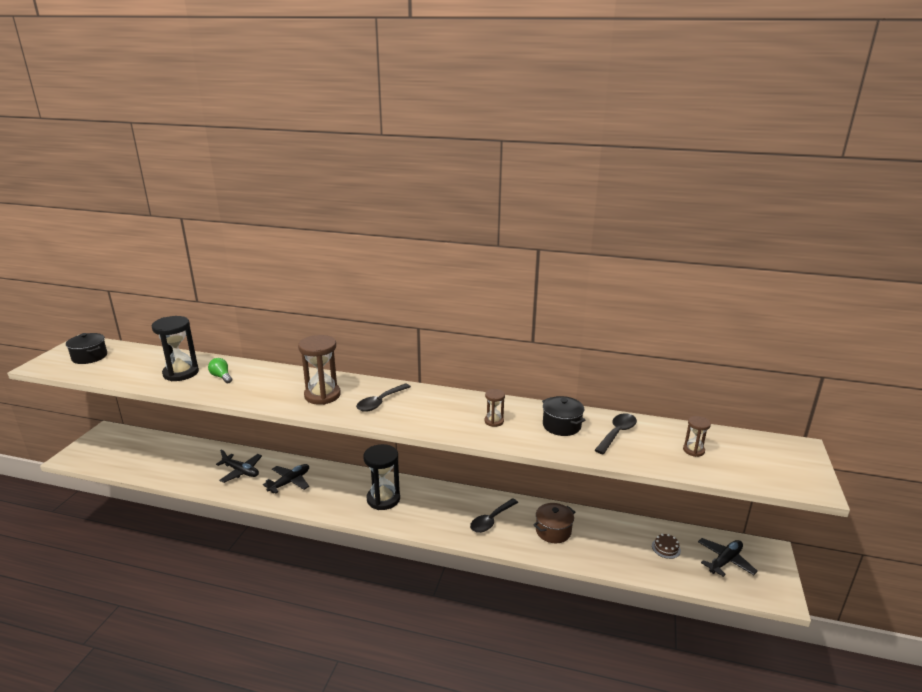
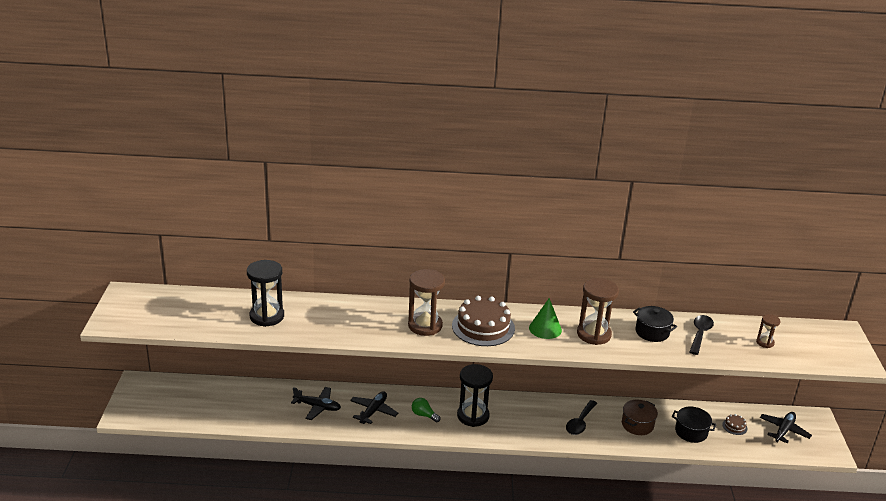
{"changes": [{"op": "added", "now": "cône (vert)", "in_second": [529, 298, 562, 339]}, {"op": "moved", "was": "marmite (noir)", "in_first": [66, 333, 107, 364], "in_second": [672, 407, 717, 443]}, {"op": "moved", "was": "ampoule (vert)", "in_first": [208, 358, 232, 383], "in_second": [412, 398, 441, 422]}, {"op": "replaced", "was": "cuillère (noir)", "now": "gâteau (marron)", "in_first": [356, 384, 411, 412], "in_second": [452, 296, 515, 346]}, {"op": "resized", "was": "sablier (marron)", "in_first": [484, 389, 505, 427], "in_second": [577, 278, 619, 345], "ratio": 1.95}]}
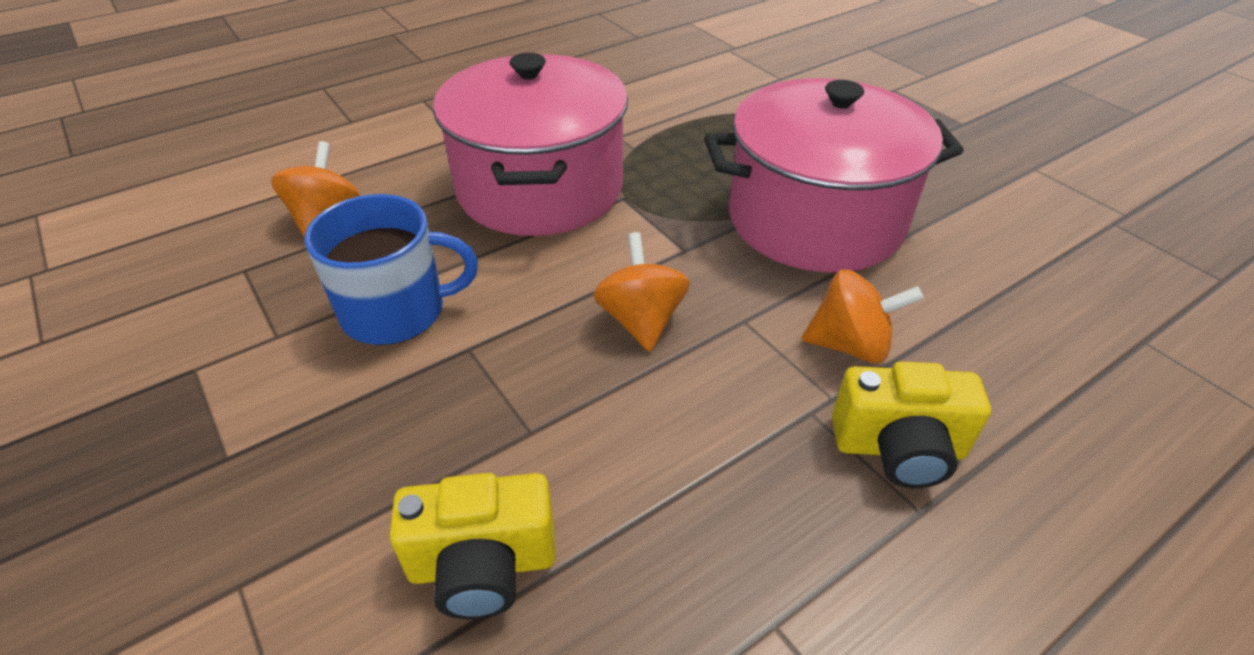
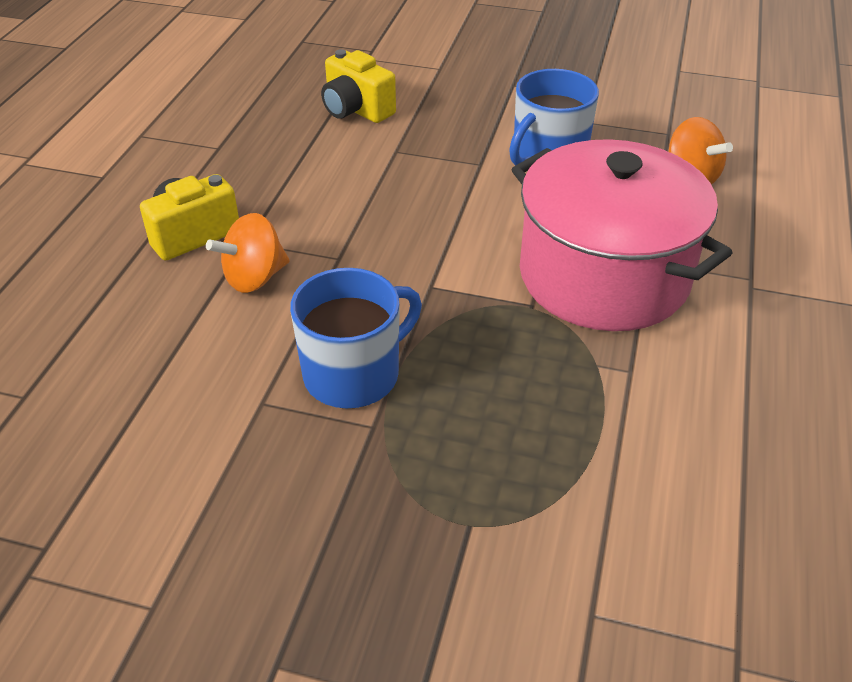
{"changes": [{"op": "removed", "was": "toupie (orange)", "in_first": [593, 232, 690, 352]}, {"op": "replaced", "was": "marmite (rose)", "now": "tasse (bleu)", "in_first": [704, 78, 964, 273], "in_second": [290, 268, 422, 408]}, {"op": "turned", "was": "appareil photo (jaune)", "in_first": [390, 473, 556, 620], "in_second": [321, 49, 396, 123], "clockwise": -90}]}
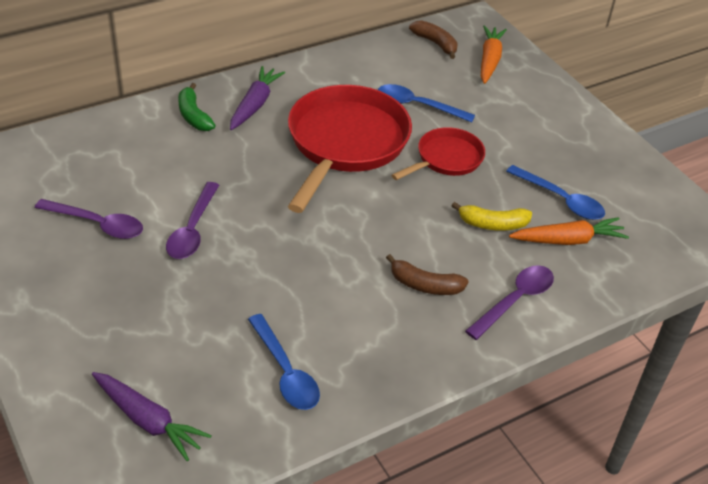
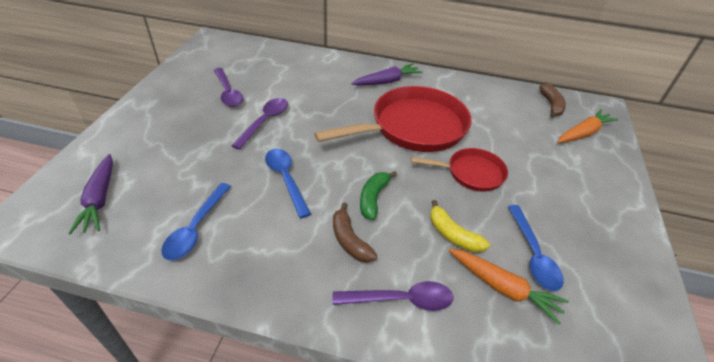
{"changes": [{"op": "moved", "was": "banane (vert)", "in_first": [178, 83, 215, 131], "in_second": [360, 171, 397, 220]}, {"op": "moved", "was": "cuillère (bleu)", "in_first": [378, 84, 475, 123], "in_second": [265, 149, 311, 218]}, {"op": "turned", "was": "cuillère (violet)", "in_first": [166, 182, 219, 259], "in_second": [231, 98, 288, 150], "clockwise": 150}]}
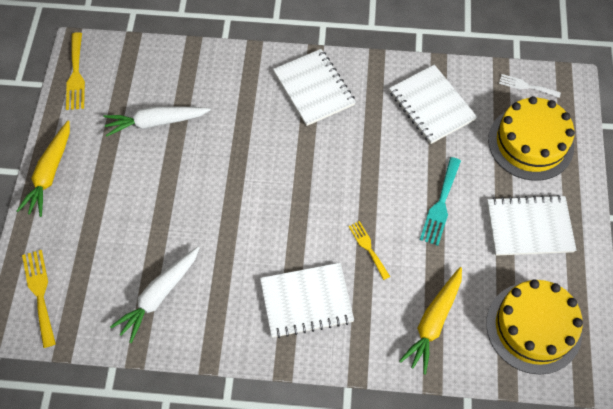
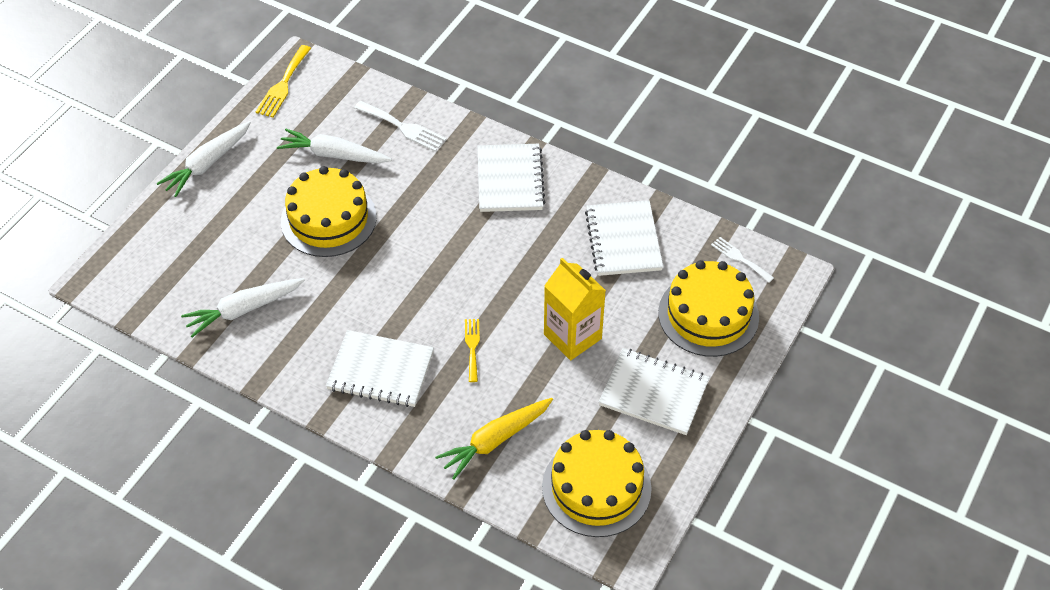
{"changes": [{"op": "removed", "was": "fourchette (jaune)", "in_first": [22, 250, 56, 348]}, {"op": "added", "now": "gâteau (jaune)", "in_second": [281, 166, 377, 257]}, {"op": "added", "now": "fourchette (blanc)", "in_second": [354, 101, 446, 152]}, {"op": "replaced", "was": "fourchette (turquoise)", "now": "brique de lait (jaune)", "in_first": [420, 157, 461, 246], "in_second": [544, 258, 606, 360]}, {"op": "recoloured", "was": "carotte (jaune)", "now": "carotte (blanc)", "in_first": [17, 121, 70, 217], "in_second": [156, 121, 251, 197]}]}
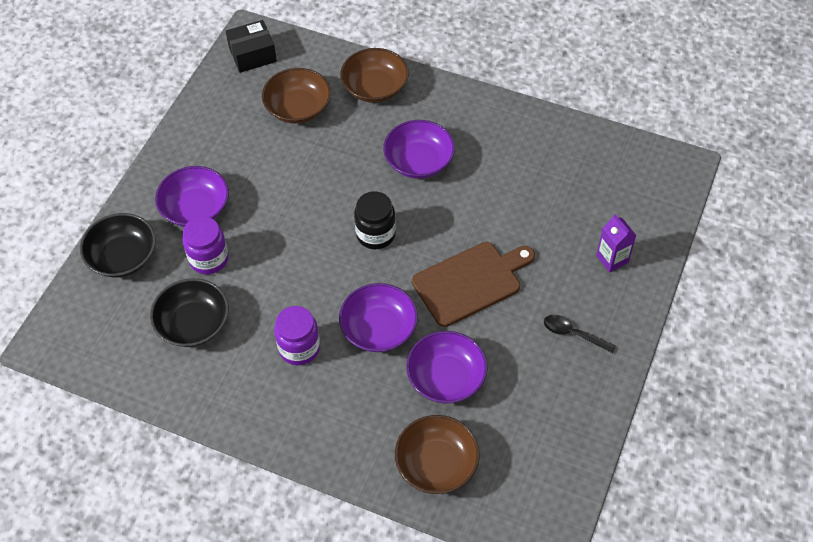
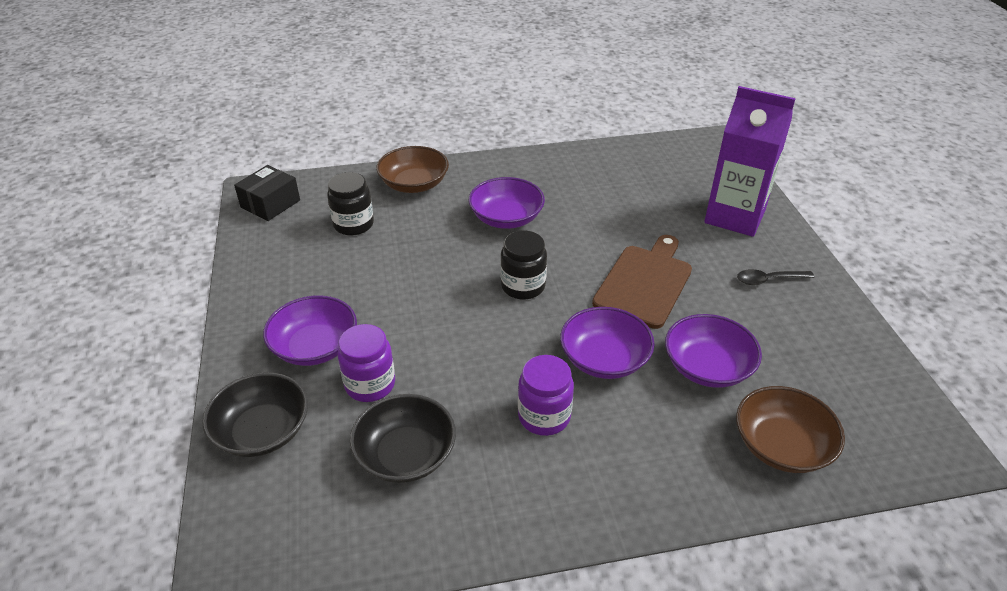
{"changes": [{"op": "replaced", "was": "bol (marron)", "now": "bocal (noir)", "in_first": [262, 68, 331, 124], "in_second": [327, 172, 374, 236]}, {"op": "resized", "was": "brique de lait (violet)", "in_first": [596, 214, 637, 273], "in_second": [704, 86, 796, 237], "ratio": 2.12}]}
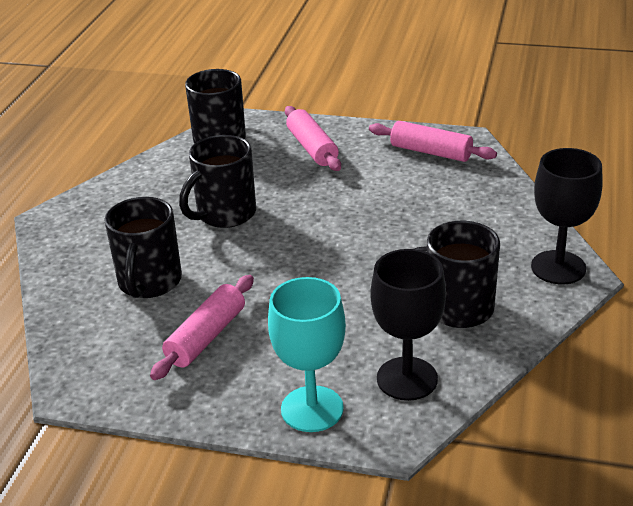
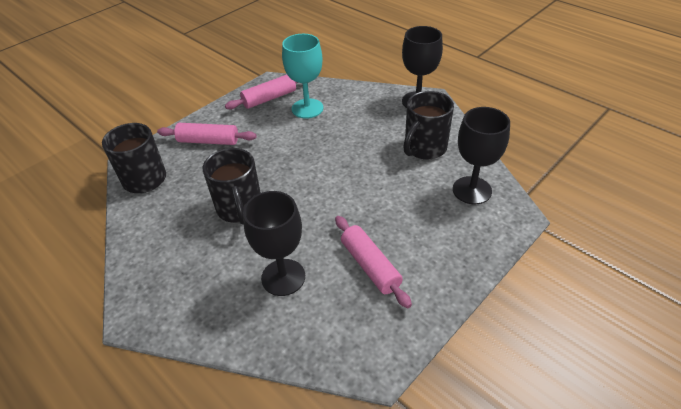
{"changes": [{"op": "moved", "was": "verre à pied (turquoise)", "in_first": [268, 277, 346, 432], "in_second": [282, 34, 323, 119]}, {"op": "replaced", "was": "tasse (noir)", "now": "verre à pied (noir)", "in_first": [104, 197, 182, 298], "in_second": [243, 191, 305, 296]}]}
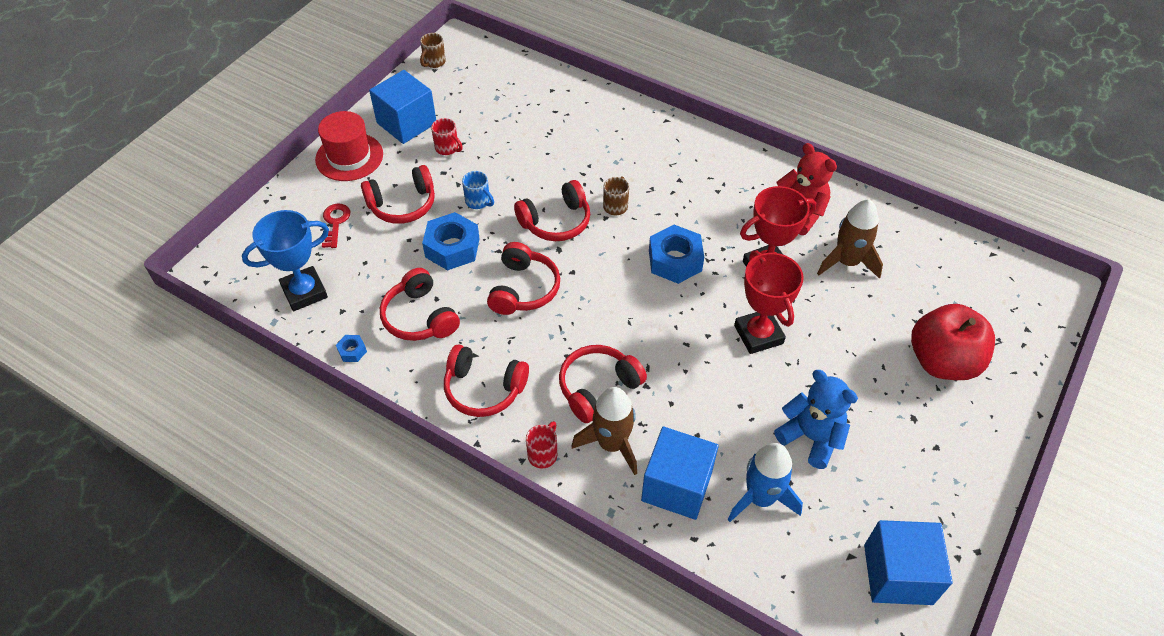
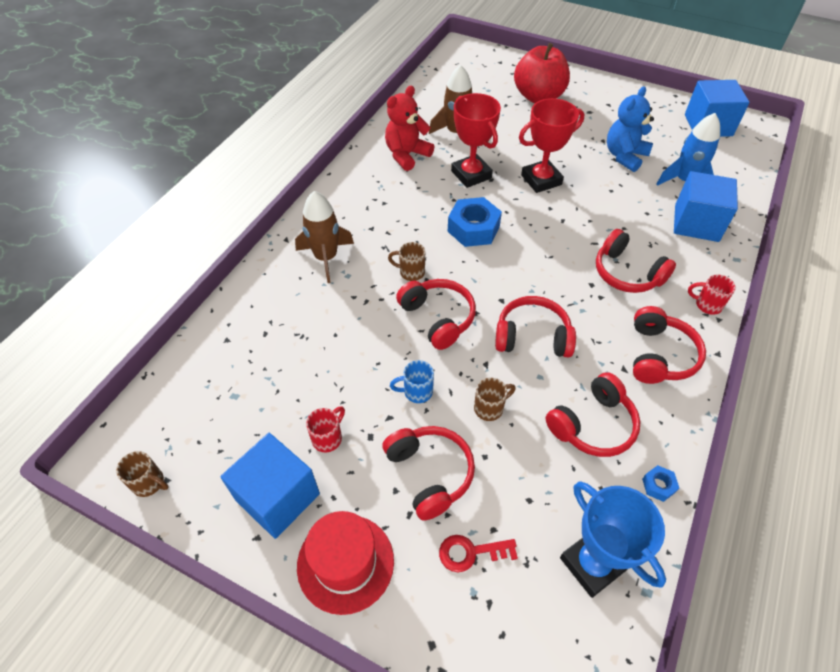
{"changes": [{"op": "moved", "was": "fusée (marron)", "in_first": [572, 387, 637, 475], "in_second": [295, 191, 354, 283]}, {"op": "replaced", "was": "écrou (bleu)", "now": "tasse (marron)", "in_first": [422, 212, 480, 270], "in_second": [474, 377, 516, 421]}, {"op": "turned", "was": "tasse (bleu)", "in_first": [462, 171, 494, 209], "in_second": [390, 360, 434, 403], "clockwise": -135}]}
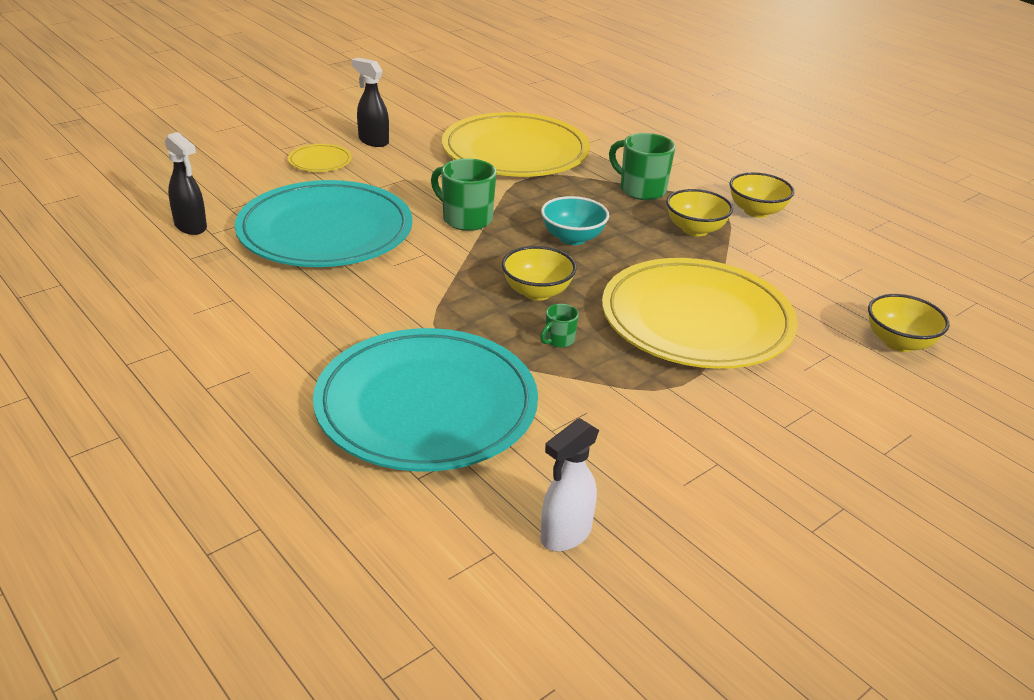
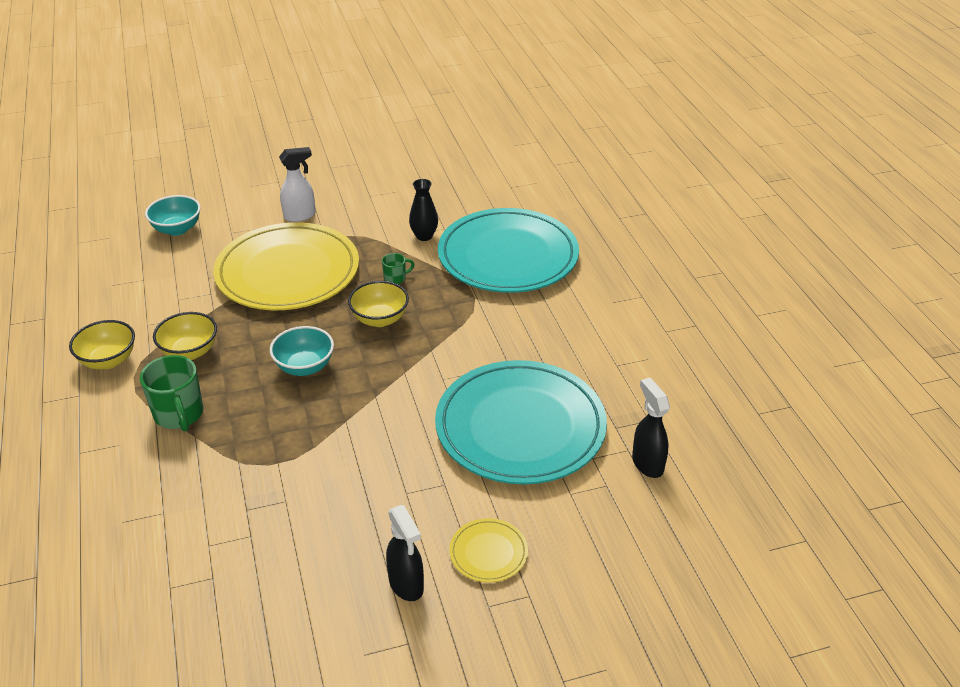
{"changes": [{"op": "removed", "was": "tasse (vert)", "in_first": [431, 158, 497, 231]}, {"op": "removed", "was": "assiette (jaune)", "in_first": [442, 112, 590, 177]}, {"op": "added", "now": "vase (noir)", "in_second": [409, 179, 438, 241]}, {"op": "moved", "was": "vaporisateur (blanc)", "in_first": [541, 418, 599, 551], "in_second": [279, 147, 316, 222]}, {"op": "recoloured", "was": "bol (jaune)", "now": "bol (turquoise)", "in_first": [868, 294, 950, 352], "in_second": [145, 195, 201, 236]}]}
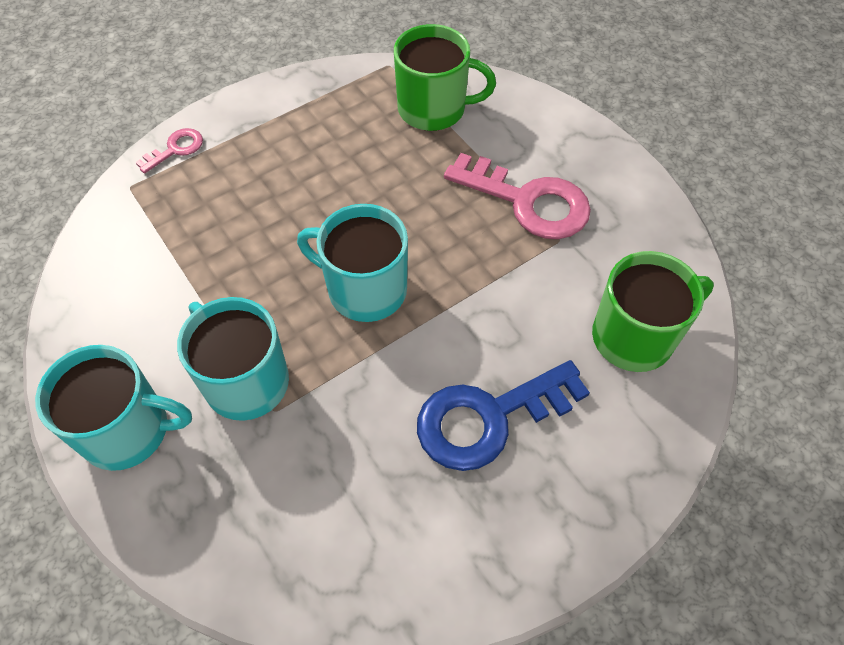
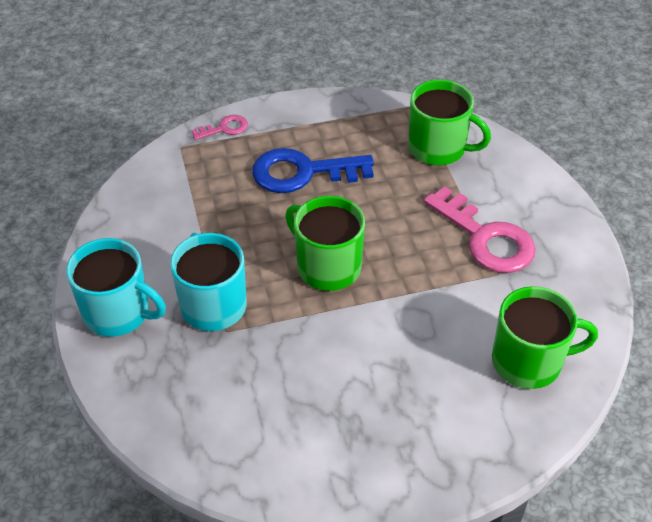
{"changes": [{"op": "moved", "was": "clé (bleu)", "in_first": [417, 360, 590, 471], "in_second": [252, 148, 374, 193]}, {"op": "recoloured", "was": "tasse (turquoise)", "now": "tasse (vert)", "in_first": [297, 204, 408, 322], "in_second": [285, 196, 365, 291]}]}
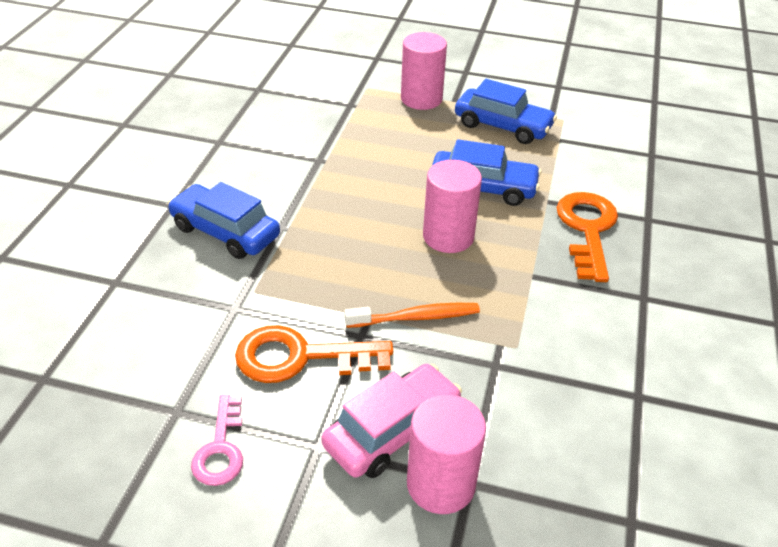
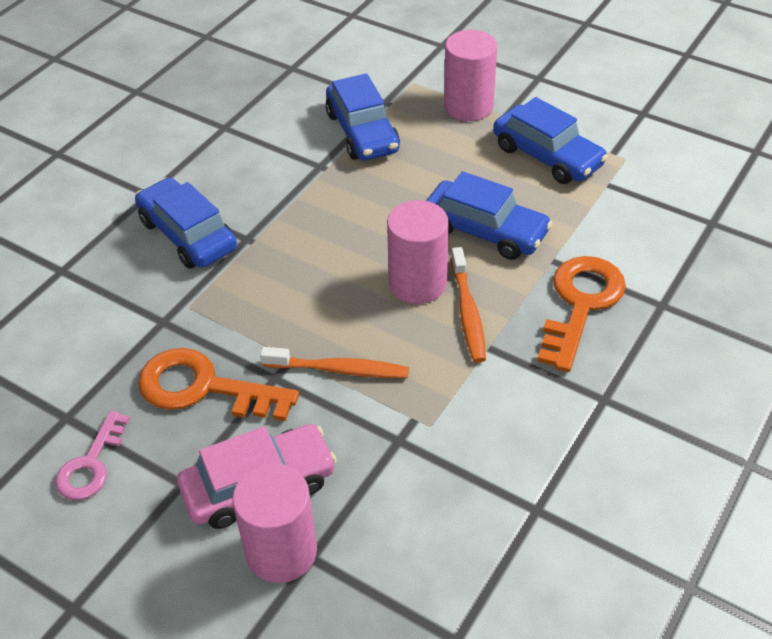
{"changes": [{"op": "added", "now": "voiture (bleu)", "in_second": [326, 73, 400, 160]}, {"op": "added", "now": "brosse à dents (orange)", "in_second": [451, 247, 486, 363]}]}
